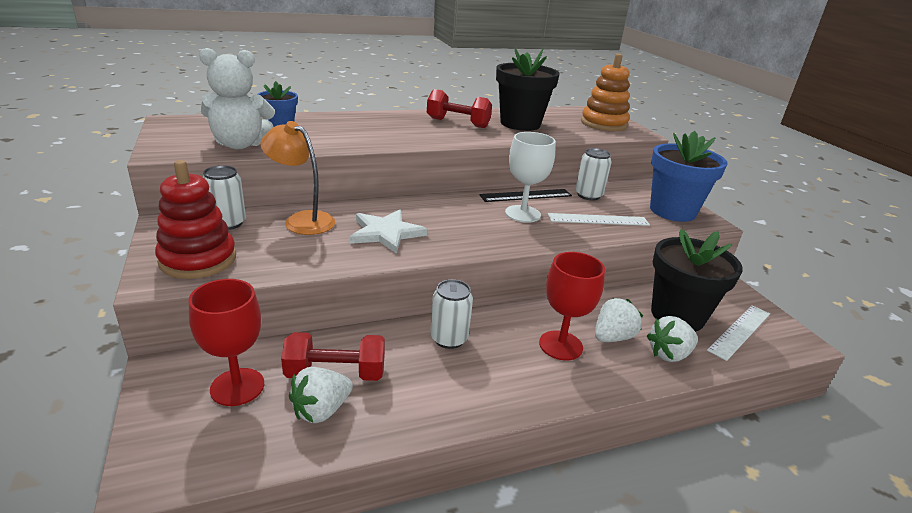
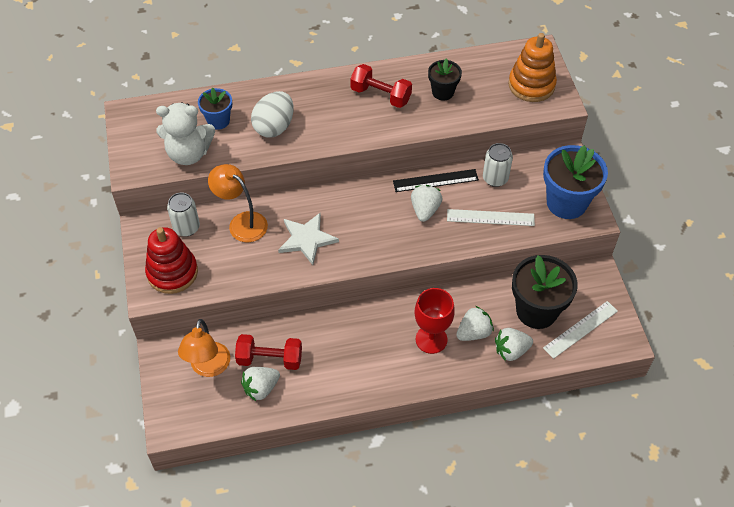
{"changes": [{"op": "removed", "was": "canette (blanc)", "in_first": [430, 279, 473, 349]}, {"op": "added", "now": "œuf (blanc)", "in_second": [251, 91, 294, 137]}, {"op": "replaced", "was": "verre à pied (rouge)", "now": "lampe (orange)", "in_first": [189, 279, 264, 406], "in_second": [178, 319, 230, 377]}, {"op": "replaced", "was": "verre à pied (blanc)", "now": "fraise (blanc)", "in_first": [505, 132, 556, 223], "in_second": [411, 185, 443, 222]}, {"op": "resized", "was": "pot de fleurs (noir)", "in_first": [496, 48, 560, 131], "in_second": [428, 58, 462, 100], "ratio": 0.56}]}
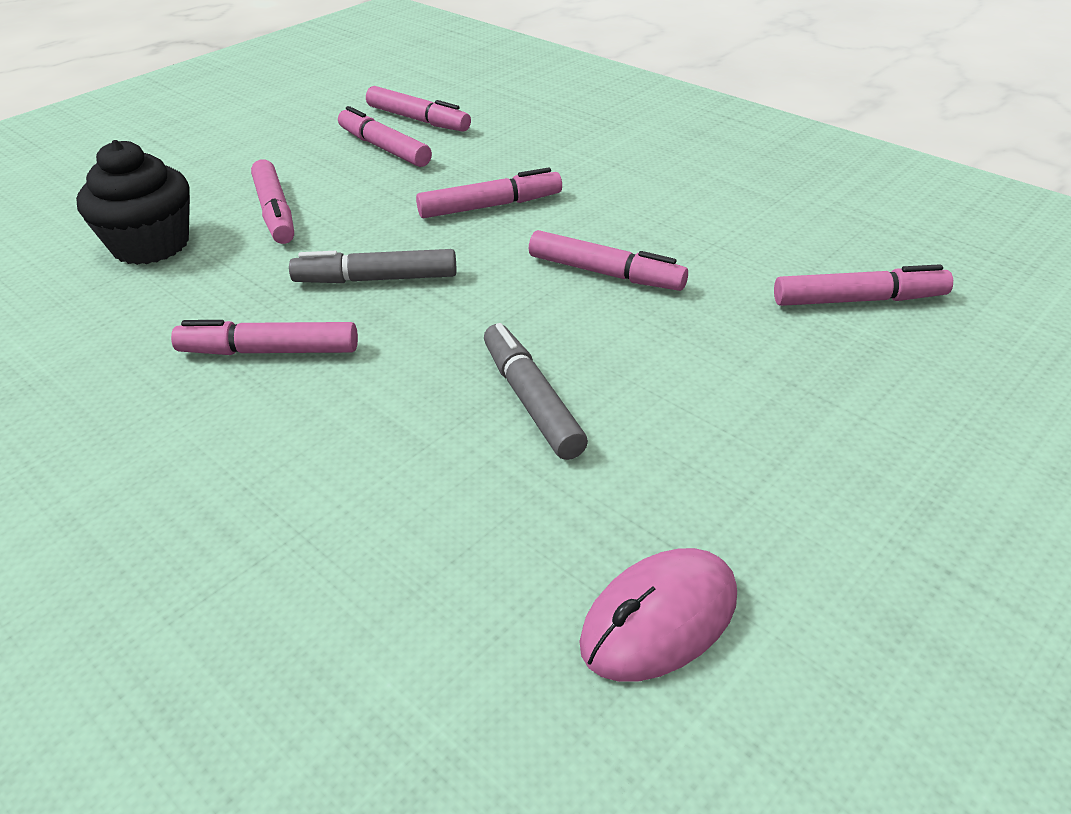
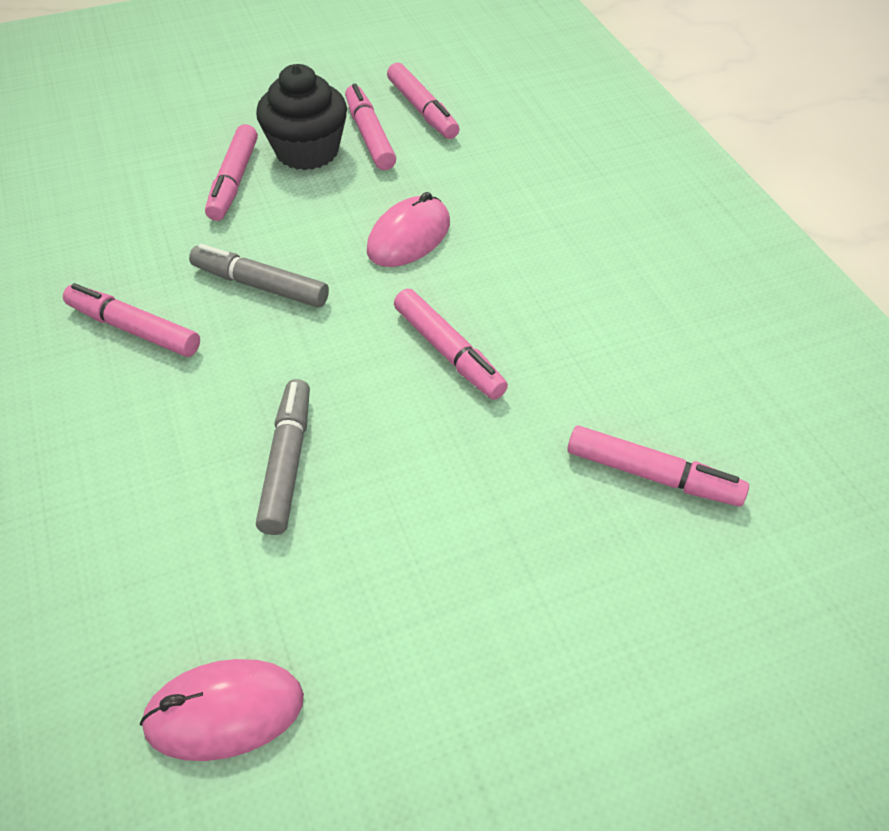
{"changes": [{"op": "moved", "was": "muffin (noir)", "in_first": [76, 140, 190, 265], "in_second": [256, 64, 347, 170]}, {"op": "replaced", "was": "feutre (rose)", "now": "souris (rose)", "in_first": [416, 168, 562, 218], "in_second": [367, 192, 450, 267]}]}
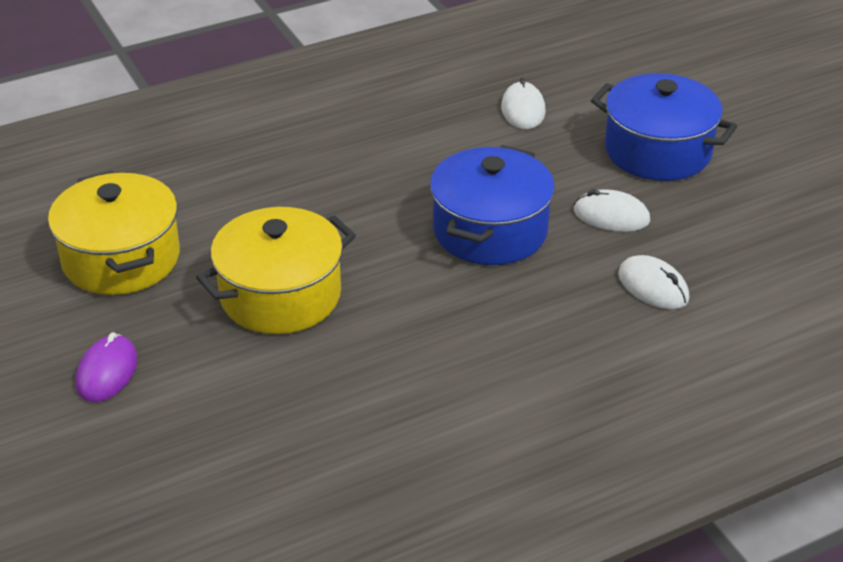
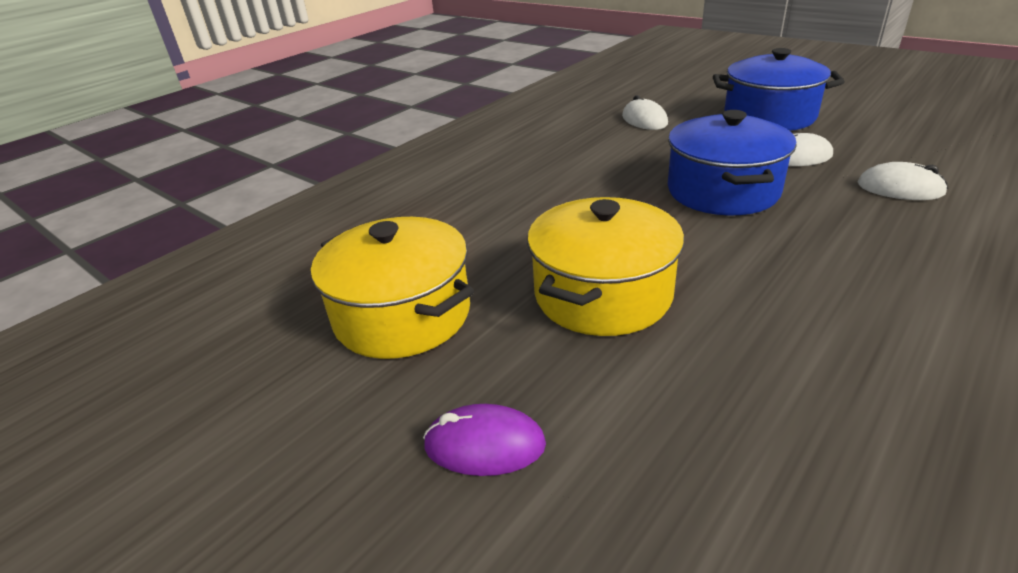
{"changes": [{"op": "turned", "was": "souris (violet)", "in_first": [76, 332, 138, 402], "in_second": [423, 404, 546, 476], "clockwise": -75}]}
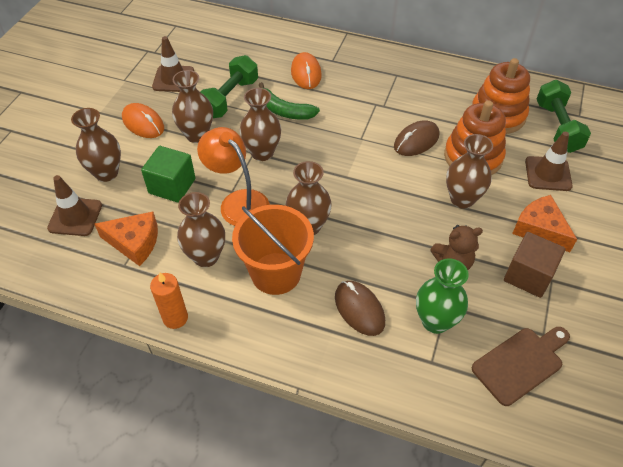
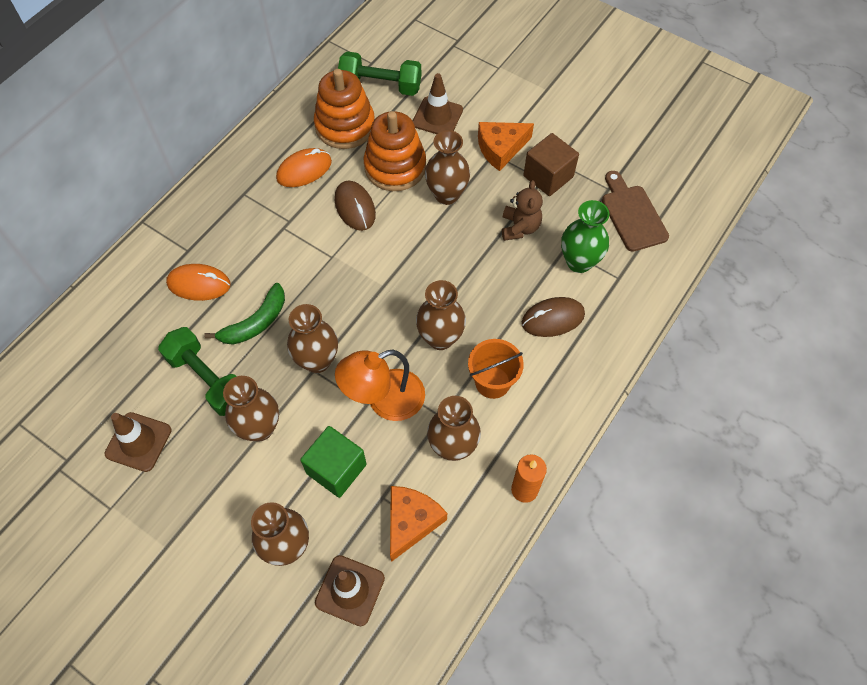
{"changes": [{"op": "moved", "was": "souris (orange)", "in_first": [122, 103, 164, 138], "in_second": [276, 148, 332, 187]}, {"op": "resized", "was": "seau (orange)", "in_first": [232, 205, 314, 295], "in_second": [468, 339, 524, 399], "ratio": 0.66}]}
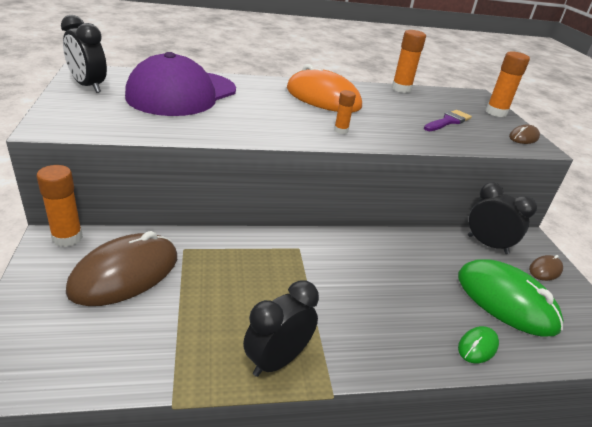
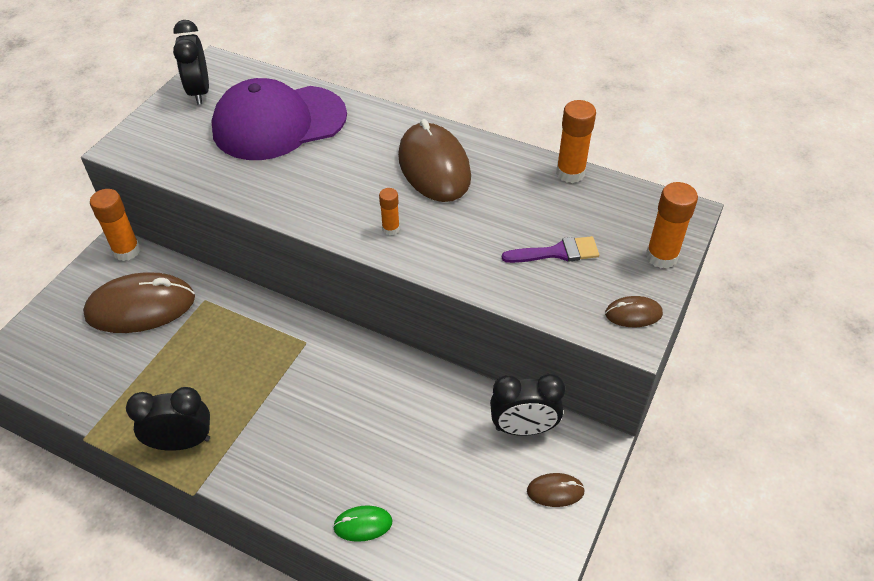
{"changes": [{"op": "removed", "was": "souris (vert)", "in_first": [458, 259, 564, 337]}, {"op": "recoloured", "was": "souris (orange)", "now": "souris (marron)", "in_first": [287, 64, 362, 113], "in_second": [398, 119, 471, 202]}, {"op": "turned", "was": "réveil (noir)", "in_first": [468, 182, 537, 254], "in_second": [490, 374, 565, 436], "clockwise": 105}]}
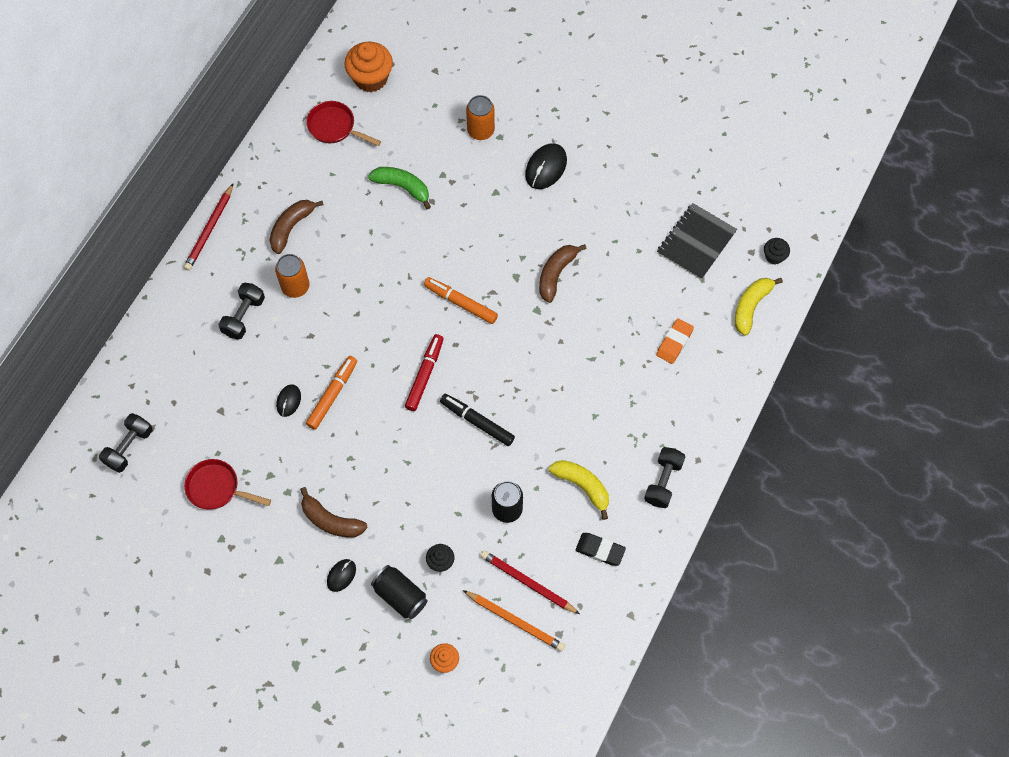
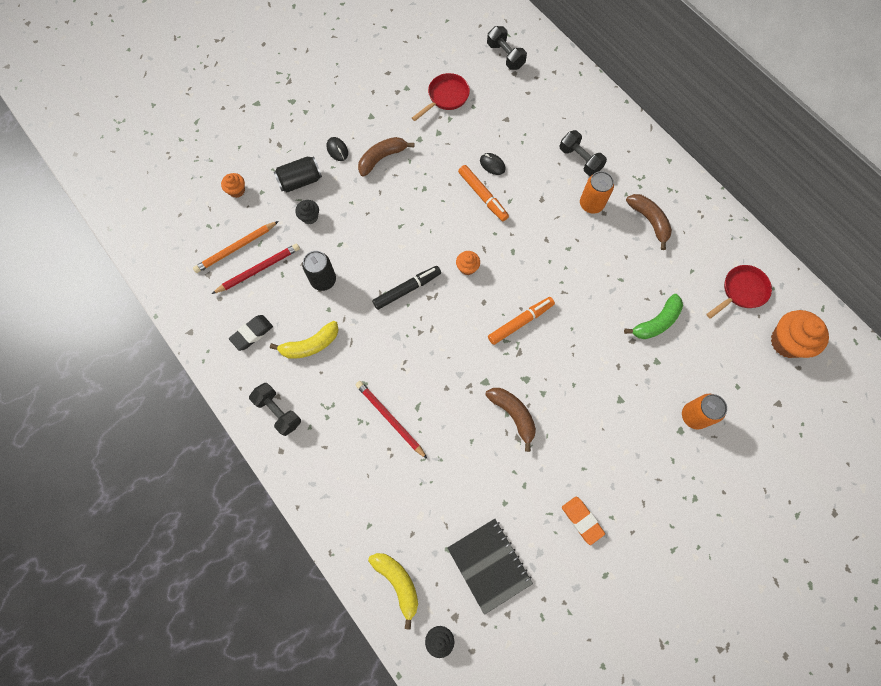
{"changes": [{"op": "removed", "was": "souris (noir)", "in_first": [525, 143, 567, 189]}, {"op": "moved", "was": "crayon (rouge)", "in_first": [184, 184, 233, 271], "in_second": [356, 381, 427, 459]}, {"op": "moved", "was": "gomme (orange)", "in_first": [656, 318, 694, 364], "in_second": [562, 496, 605, 545]}, {"op": "replaced", "was": "feutre (rouge)", "now": "muffin (orange)", "in_first": [405, 334, 444, 411], "in_second": [456, 251, 480, 275]}]}
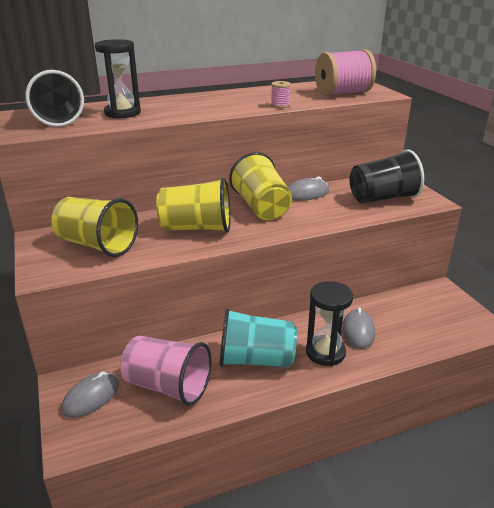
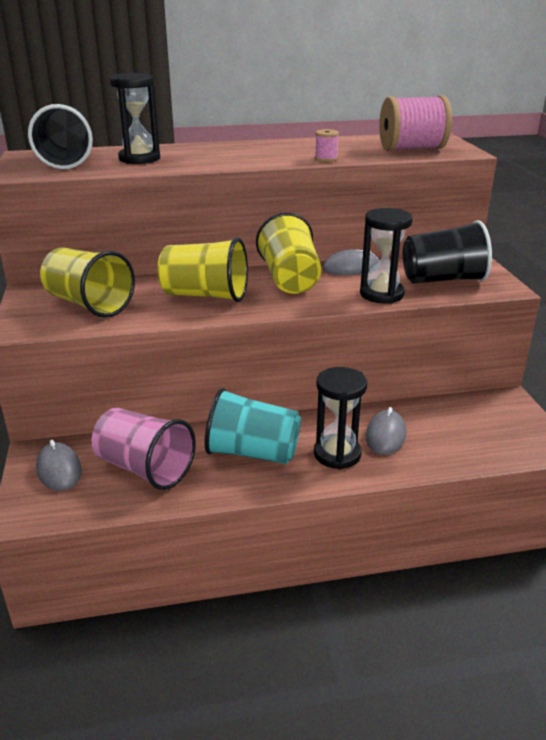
{"changes": [{"op": "added", "now": "sablier (noir)", "in_second": [360, 208, 413, 304]}, {"op": "turned", "was": "souris (gris)", "in_first": [61, 371, 119, 418], "in_second": [36, 440, 82, 491], "clockwise": -75}]}
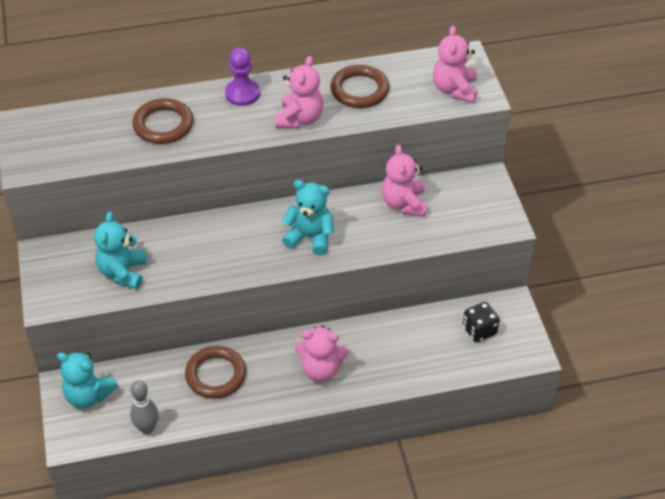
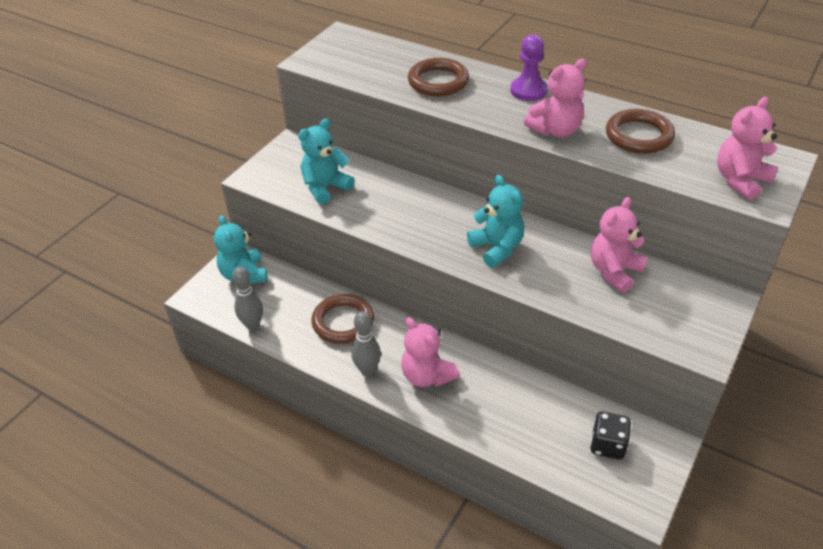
{"changes": [{"op": "added", "now": "quille (gris)", "in_second": [351, 311, 381, 376]}]}
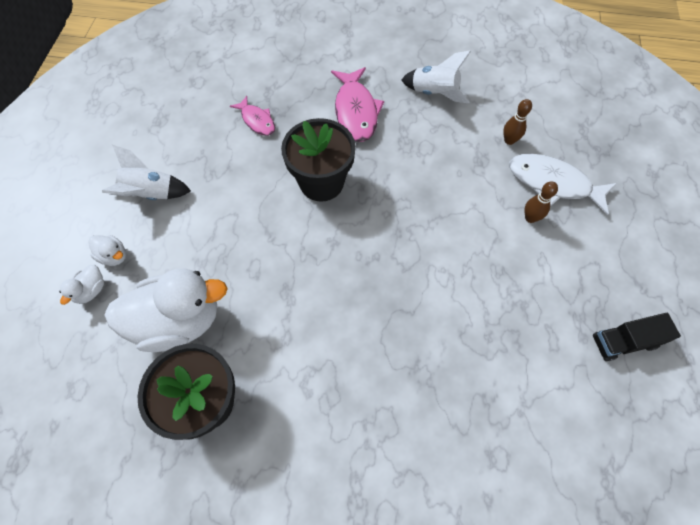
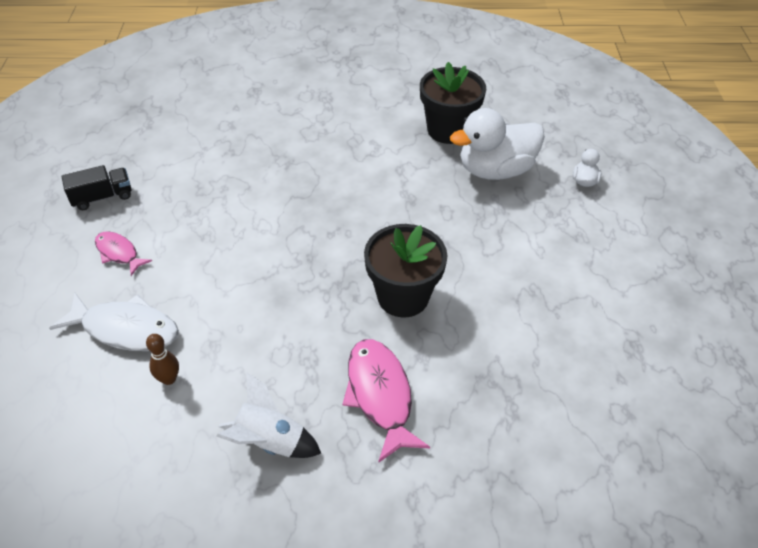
{"changes": [{"op": "removed", "was": "canard (blanc)", "in_first": [88, 235, 126, 266]}, {"op": "removed", "was": "fusée (blanc)", "in_first": [102, 145, 191, 200]}, {"op": "removed", "was": "quille (marron)", "in_first": [524, 182, 558, 223]}, {"op": "moved", "was": "poisson (rose)", "in_first": [230, 96, 275, 136], "in_second": [95, 231, 152, 276]}]}
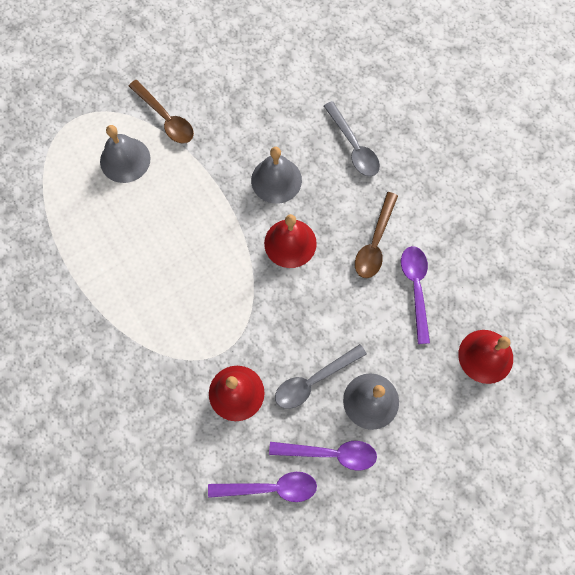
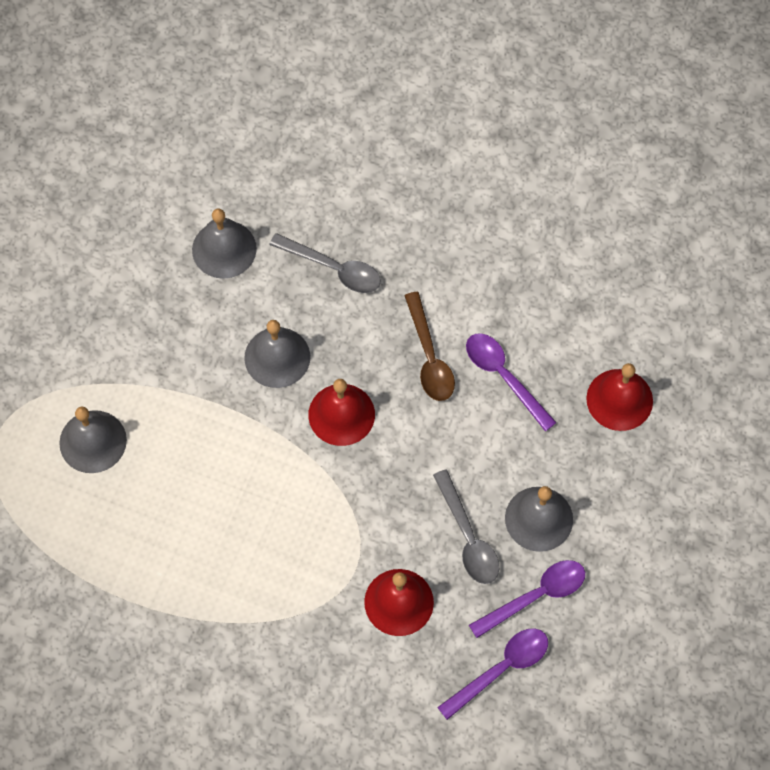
{"changes": [{"op": "removed", "was": "cuillère (marron)", "in_first": [129, 80, 194, 144]}, {"op": "added", "now": "cloche (gris)", "in_second": [192, 209, 257, 279]}, {"op": "turned", "was": "cuillère (gris)", "in_first": [275, 344, 367, 409], "in_second": [433, 470, 499, 584], "clockwise": -45}]}
